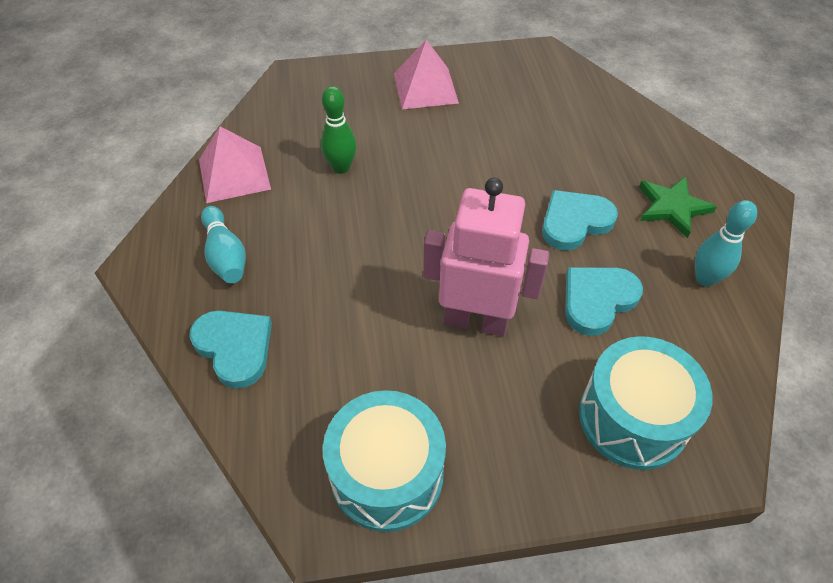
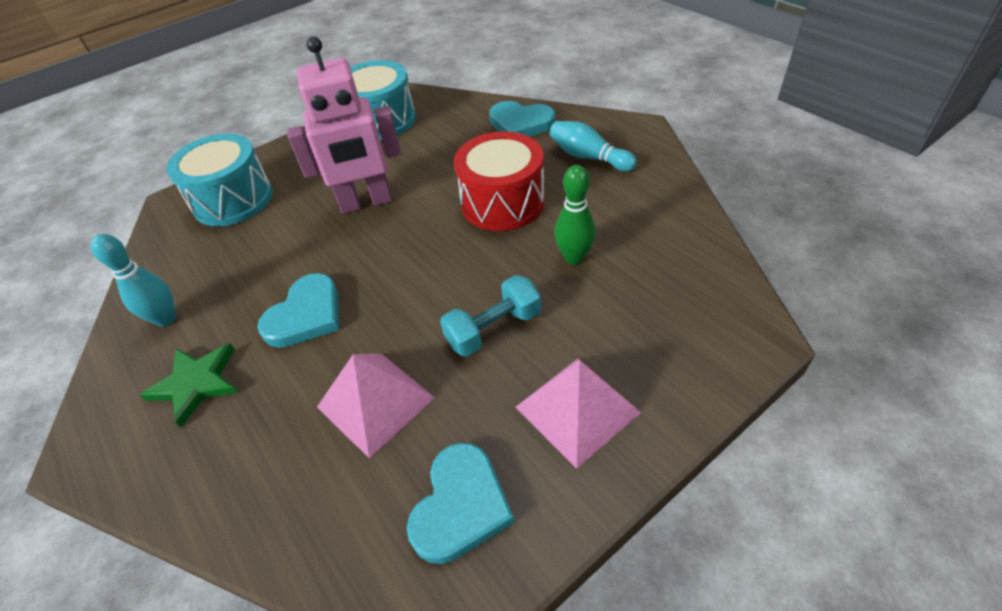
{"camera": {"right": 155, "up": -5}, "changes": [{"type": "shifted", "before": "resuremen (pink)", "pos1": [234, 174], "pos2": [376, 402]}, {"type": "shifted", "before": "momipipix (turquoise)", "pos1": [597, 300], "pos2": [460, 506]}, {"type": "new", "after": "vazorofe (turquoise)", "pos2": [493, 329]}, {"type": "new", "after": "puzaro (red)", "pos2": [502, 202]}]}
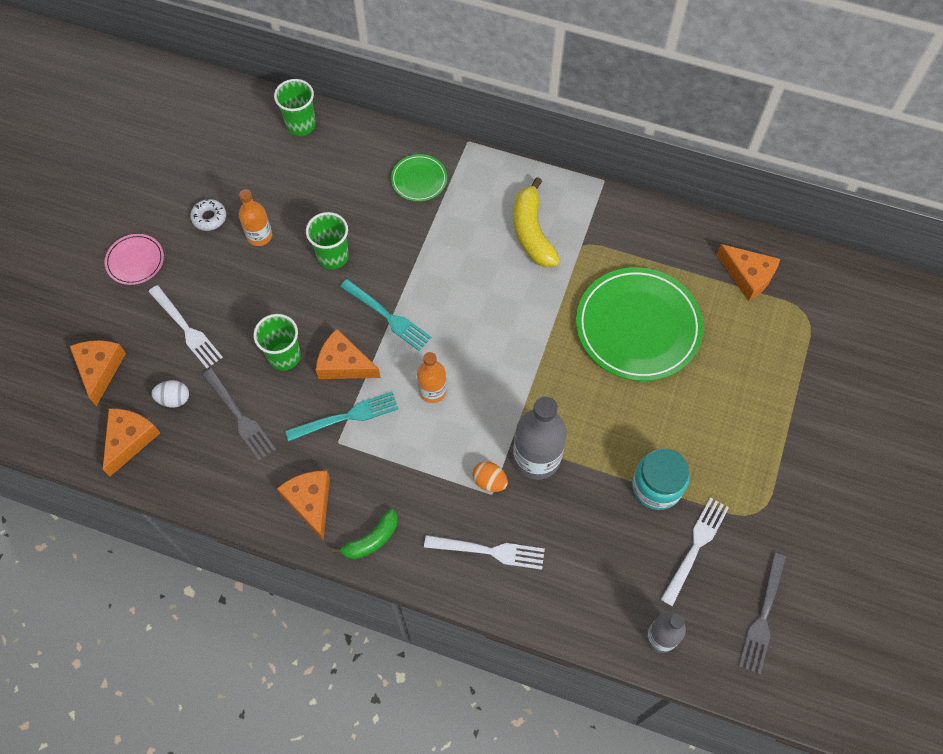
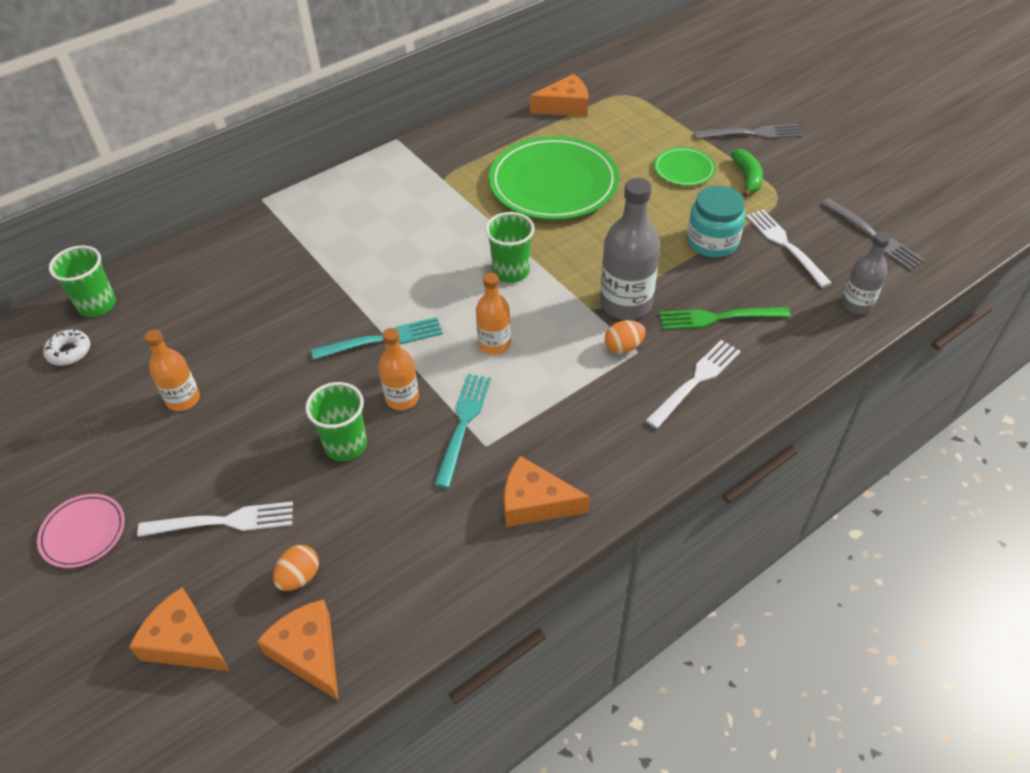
{"camera": {"right": -55, "up": -15}, "changes": [{"type": "shifted", "before": "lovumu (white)", "pos1": [209, 218], "pos2": [69, 352]}, {"type": "repainted", "before": "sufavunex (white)", "after": "sufavunex (orange)", "pos1": [174, 399], "pos2": [299, 577]}, {"type": "swapped", "before": "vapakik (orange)", "after": "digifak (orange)", "pos1": [344, 364], "pos2": [402, 398]}, {"type": "shifted", "before": "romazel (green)", "pos1": [333, 256], "pos2": [511, 271]}, {"type": "shifted", "before": "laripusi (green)", "pos1": [419, 180], "pos2": [684, 169]}, {"type": "new", "after": "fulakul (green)", "pos2": [718, 318]}, {"type": "shifted", "before": "fulakul (grey)", "pos1": [239, 416], "pos2": [751, 133]}, {"type": "shifted", "before": "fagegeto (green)", "pos1": [371, 540], "pos2": [747, 178]}, {"type": "gone", "before": "fagegeto (yellow)", "pos1": [532, 232]}]}
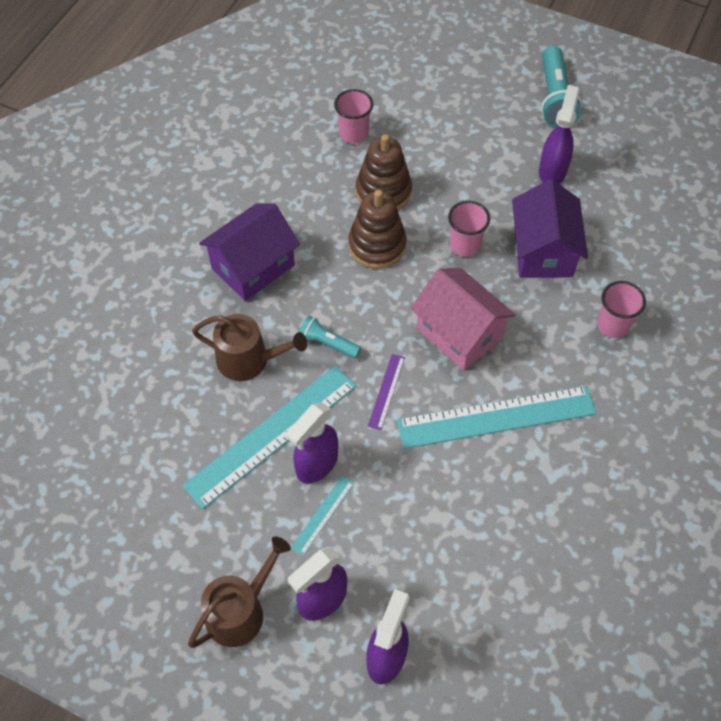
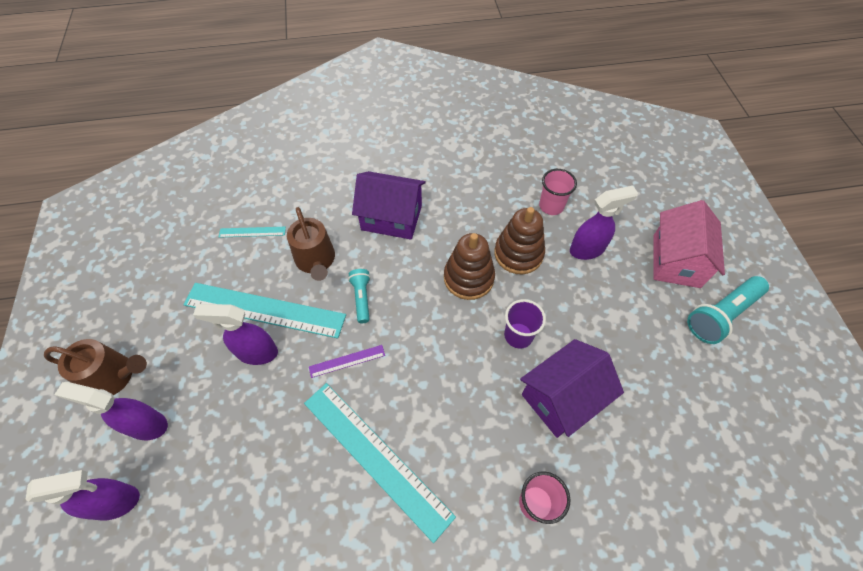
{"camera": {"right": 55, "up": 0}, "changes": [{"type": "shifted", "before": "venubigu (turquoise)", "pos1": [323, 515], "pos2": [252, 232]}, {"type": "repainted", "before": "romazel (pink)", "after": "romazel (purple)", "pos1": [465, 245], "pos2": [518, 335]}, {"type": "shifted", "before": "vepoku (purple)", "pos1": [552, 171], "pos2": [587, 249]}, {"type": "shifted", "before": "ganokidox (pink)", "pos1": [459, 333], "pos2": [676, 261]}]}
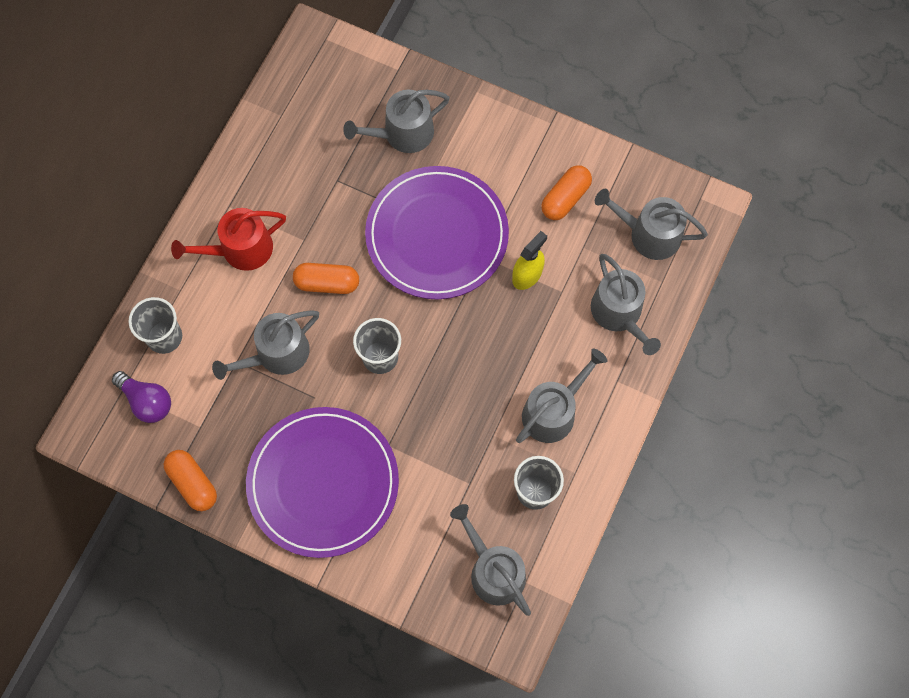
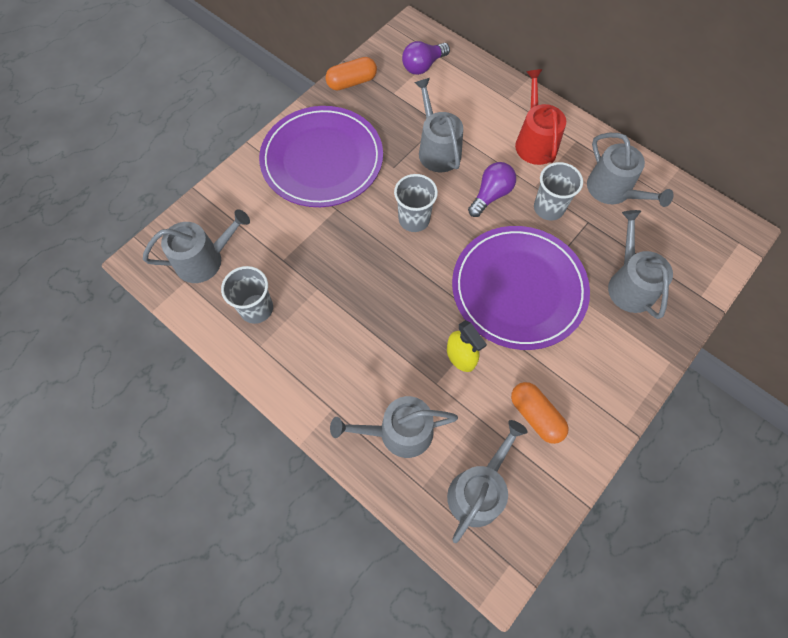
{"camera": {"right": 105, "up": -5}, "changes": [{"type": "swapped", "before": "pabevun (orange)", "after": "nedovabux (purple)", "pos1": [327, 283], "pos2": [491, 195]}, {"type": "shifted", "before": "romazel (grey)", "pos1": [164, 337], "pos2": [548, 208]}, {"type": "shifted", "before": "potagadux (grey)", "pos1": [553, 411], "pos2": [613, 190]}]}
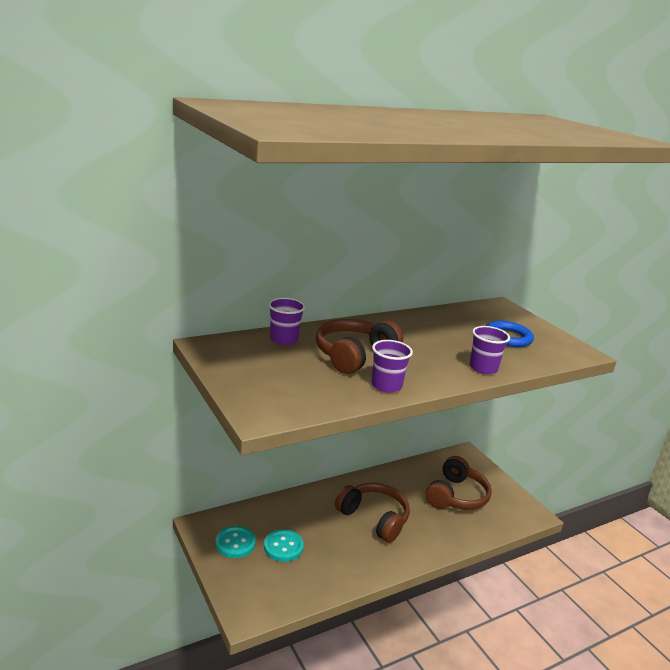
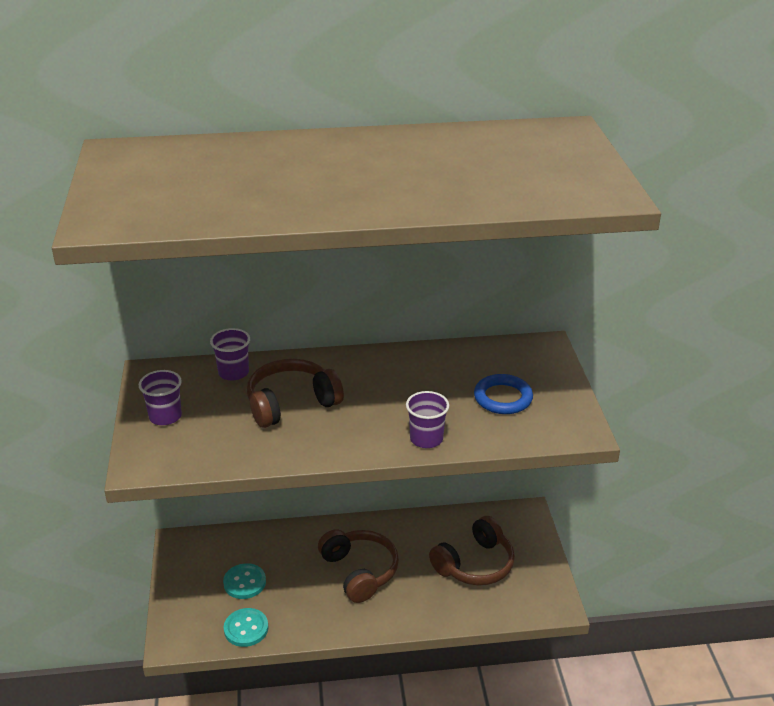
{"camera": {"right": 25, "up": 10}, "changes": [{"type": "shifted", "before": "romazel (purple)", "pos1": [386, 385], "pos2": [165, 416]}, {"type": "shifted", "before": "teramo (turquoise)", "pos1": [235, 543], "pos2": [246, 628]}]}
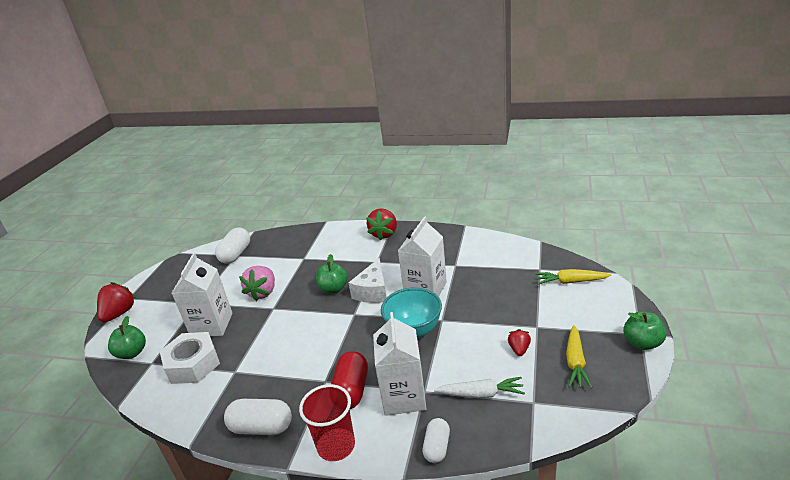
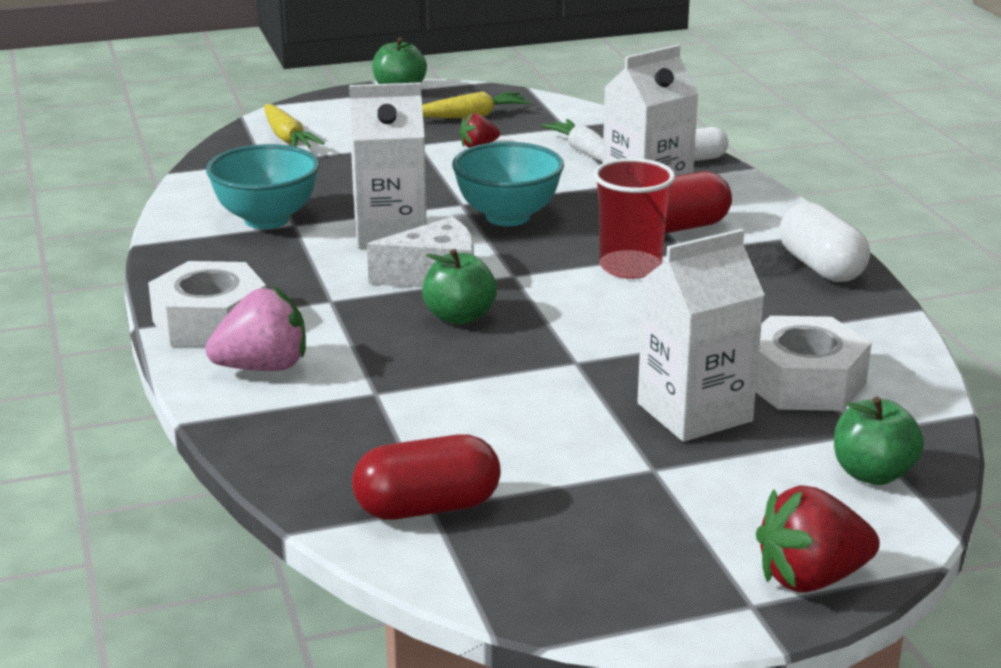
{"camera": {"right": -125, "up": -5}, "changes": [{"type": "swapped", "before": "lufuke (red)", "after": "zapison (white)", "pos1": [384, 234], "pos2": [210, 322]}, {"type": "new", "after": "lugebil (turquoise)", "pos2": [266, 220]}, {"type": "shifted", "before": "lufuke (pink)", "pos1": [263, 292], "pos2": [263, 367]}, {"type": "repainted", "before": "pabevun (white)", "after": "pabevun (red)", "pos1": [236, 254], "pos2": [427, 507]}, {"type": "shifted", "before": "romazel (red)", "pos1": [336, 446], "pos2": [630, 267]}]}
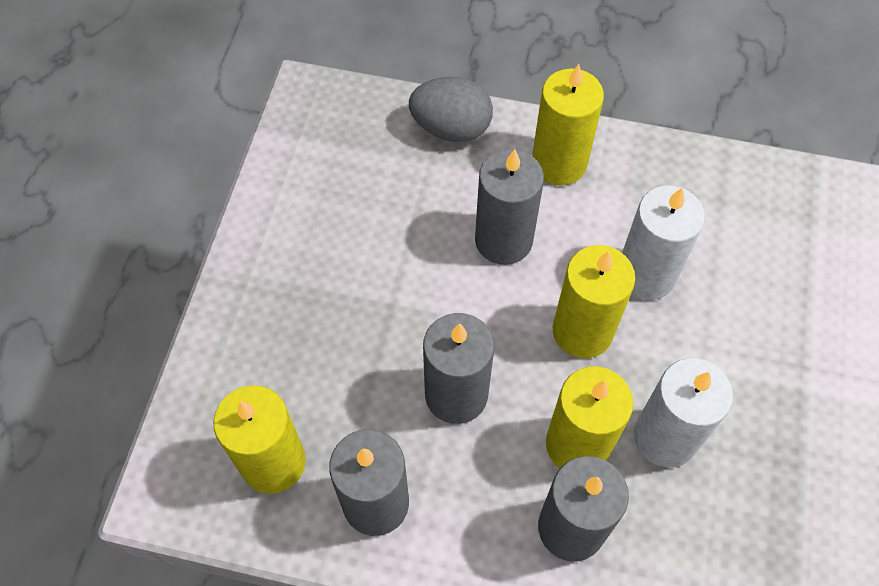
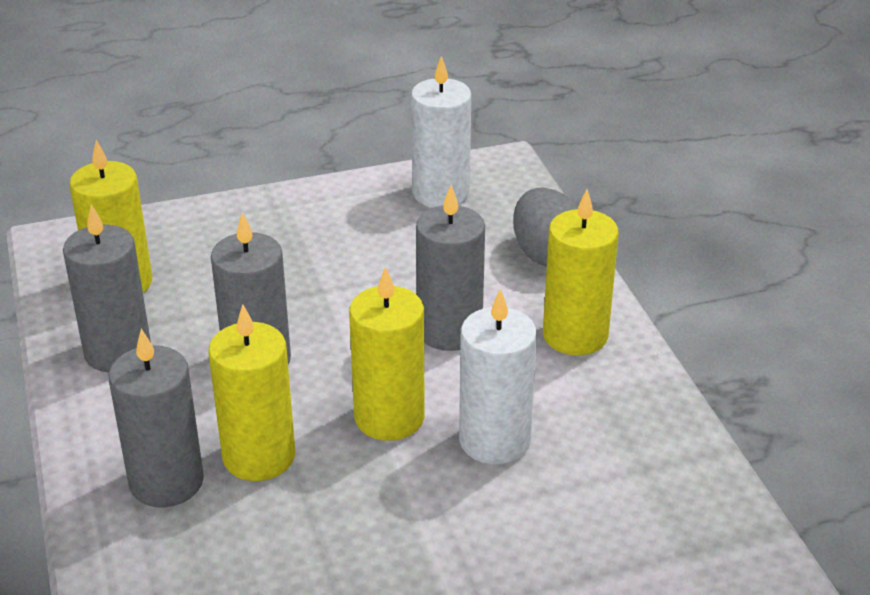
{"camera": {"right": 60, "up": -25}, "changes": [{"type": "shifted", "before": "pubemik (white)", "pos1": [665, 437], "pos2": [440, 193]}]}
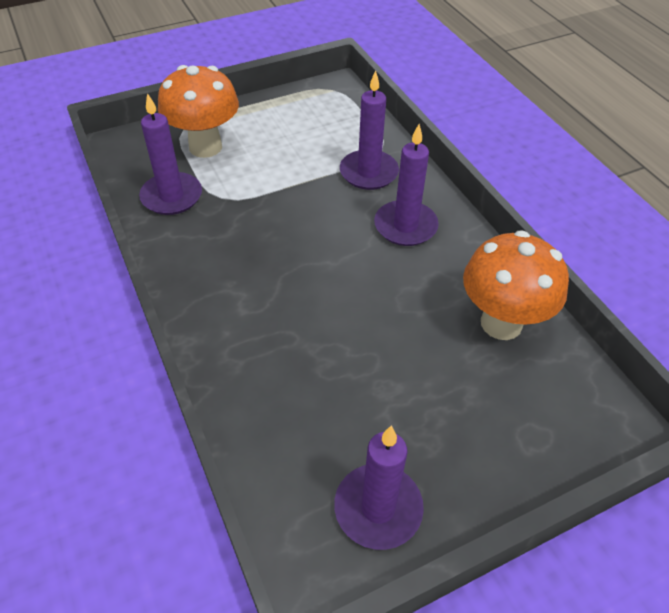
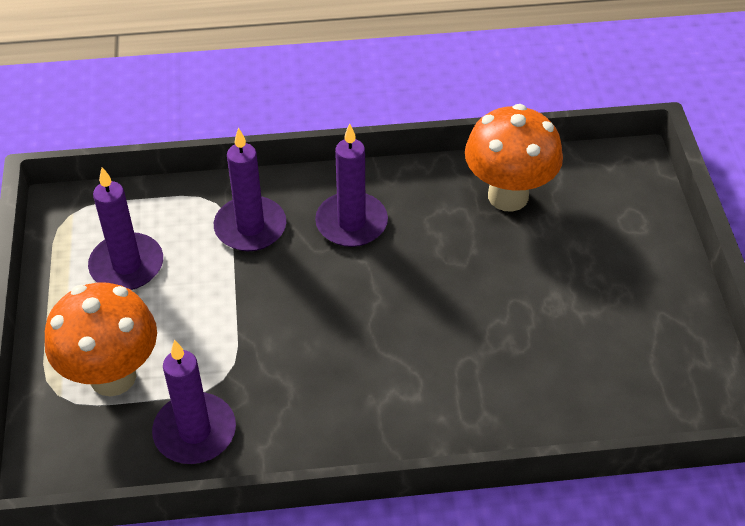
{"camera": {"right": -70, "up": 0}, "changes": [{"type": "shifted", "before": "pubemik (purple)", "pos1": [378, 508], "pos2": [127, 265]}]}
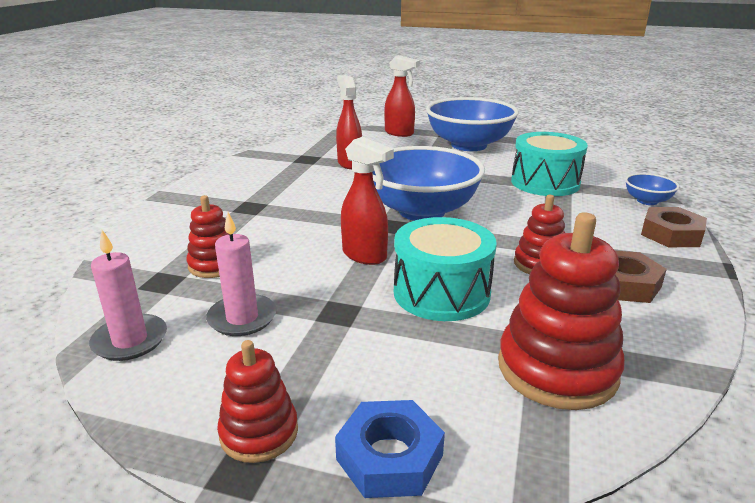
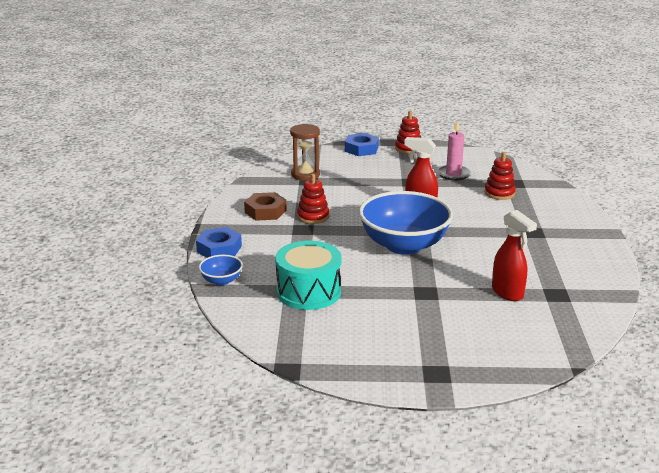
{"camera": {"right": 165, "up": 0}, "changes": [{"type": "repainted", "before": "zapison (brown)", "after": "zapison (blue)", "pos1": [671, 234], "pos2": [219, 249]}, {"type": "swapped", "before": "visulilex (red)", "after": "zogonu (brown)", "pos1": [557, 369], "pos2": [305, 174]}, {"type": "gone", "before": "pubemik (pink)", "pos1": [130, 340]}, {"type": "gone", "before": "vepoku (red)", "pos1": [399, 133]}, {"type": "gone", "before": "puzaro (turquoise)", "pos1": [441, 293]}, {"type": "gone", "before": "lugebil (blue)", "pos1": [469, 145]}]}
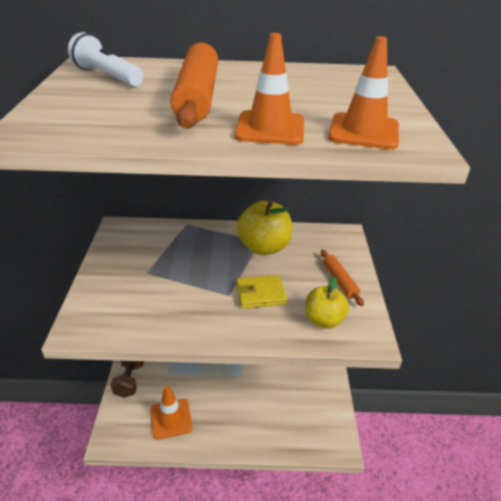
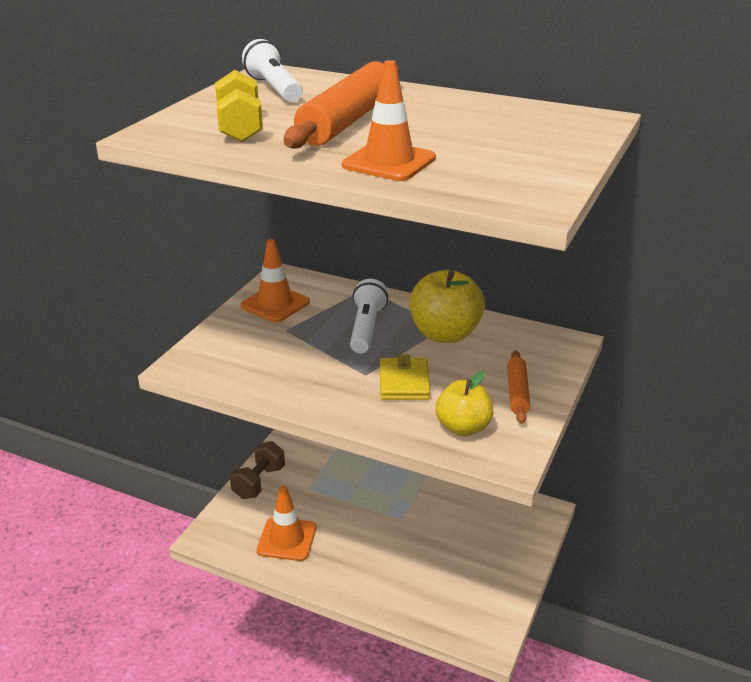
{"camera": {"right": 25, "up": -5}, "changes": [{"type": "new", "after": "vazorofe (yellow)", "pos2": [240, 128]}, {"type": "shifted", "before": "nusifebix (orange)", "pos1": [363, 131], "pos2": [275, 304]}, {"type": "new", "after": "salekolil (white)", "pos2": [366, 328]}, {"type": "rotated", "before": "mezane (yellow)", "pos1": [260, 294], "pos2": [404, 382], "turn": 75}]}
